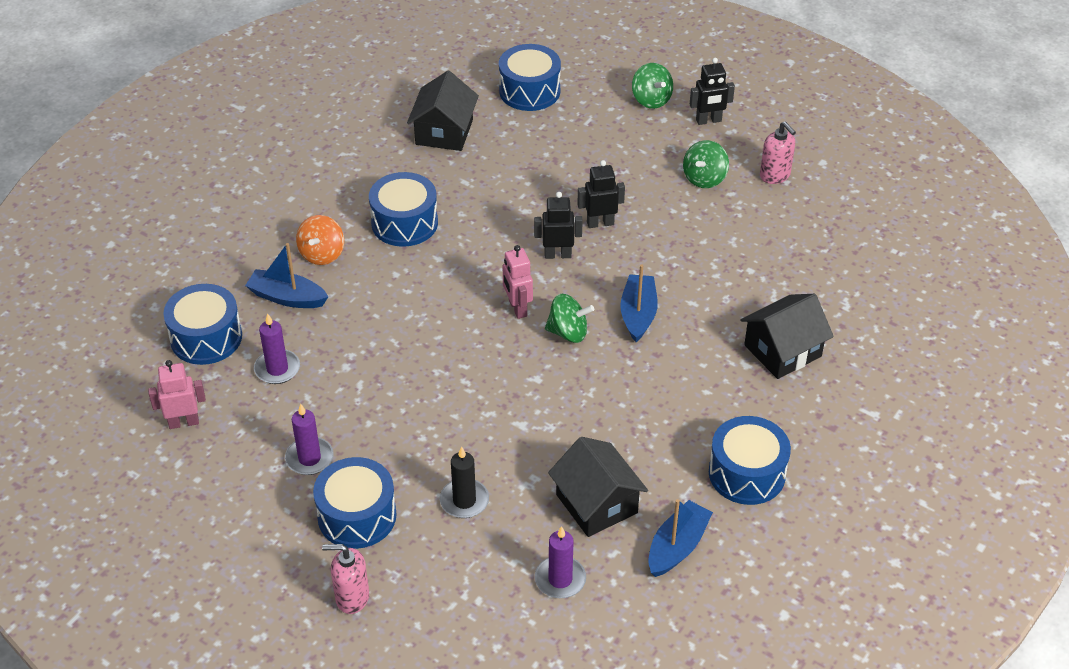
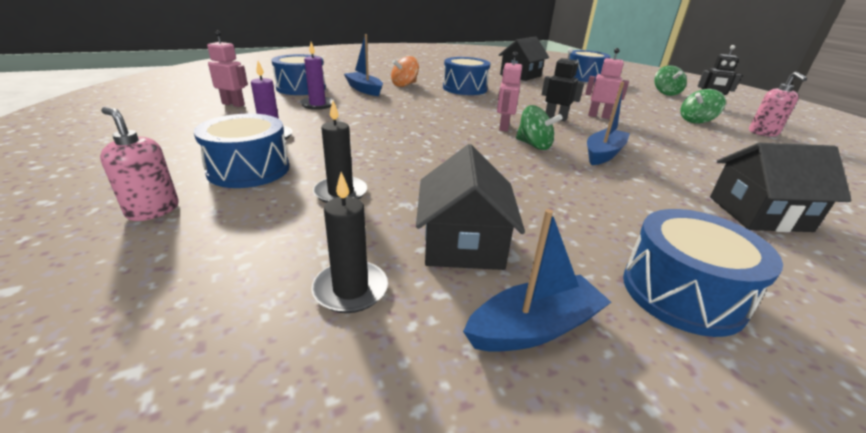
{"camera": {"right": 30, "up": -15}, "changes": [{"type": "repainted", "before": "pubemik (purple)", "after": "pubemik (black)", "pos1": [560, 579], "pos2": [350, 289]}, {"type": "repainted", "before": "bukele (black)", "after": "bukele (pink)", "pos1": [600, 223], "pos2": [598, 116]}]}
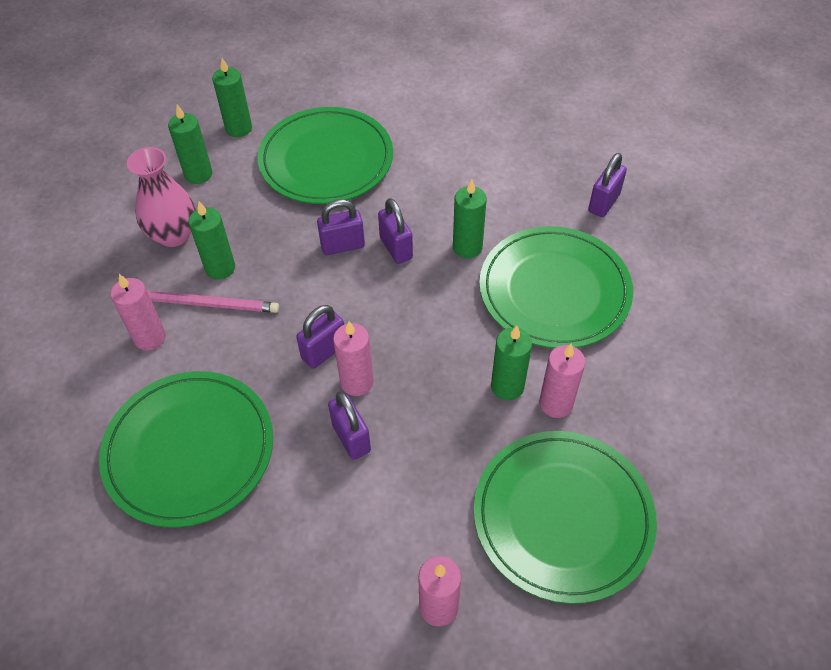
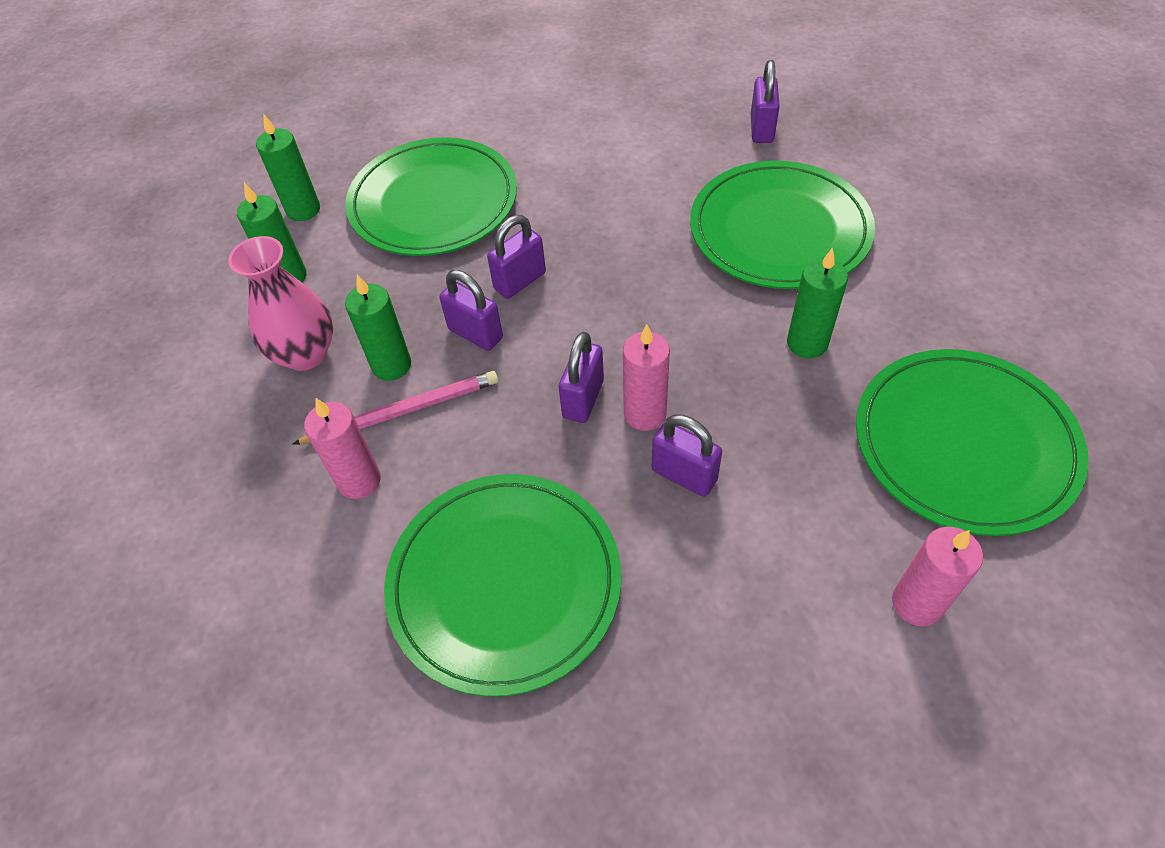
{"camera": {"right": -25, "up": 0}, "changes": [{"type": "shifted", "before": "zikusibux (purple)", "pos1": [396, 248], "pos2": [475, 334]}, {"type": "gone", "before": "pubemik (green)", "pos1": [467, 247]}, {"type": "gone", "before": "pubemik (pink)", "pos1": [556, 403]}]}
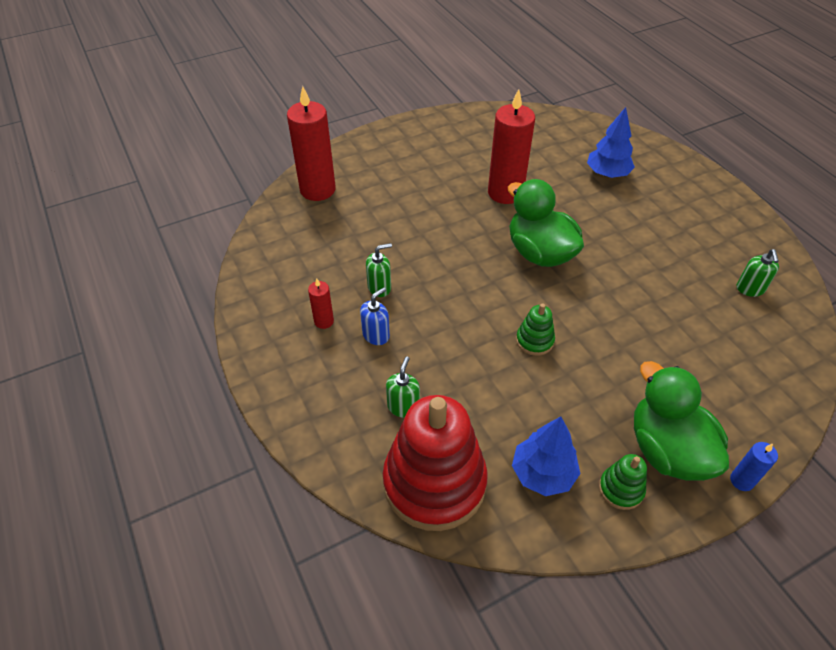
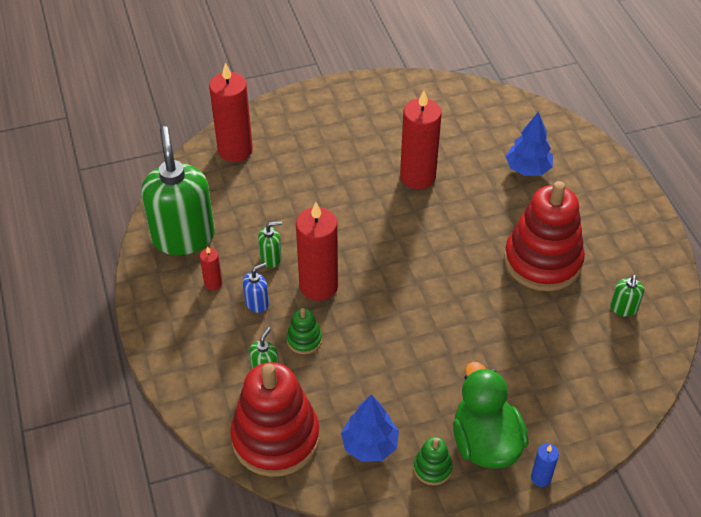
{"camera": {"right": 10, "up": 0}, "changes": [{"type": "new", "after": "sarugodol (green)", "pos2": [183, 237]}, {"type": "shifted", "before": "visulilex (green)", "pos1": [534, 341], "pos2": [304, 340]}, {"type": "new", "after": "pubemik (red)", "pos2": [318, 286]}, {"type": "new", "after": "visulilex (red)", "pos2": [542, 261]}, {"type": "gone", "before": "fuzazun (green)", "pos1": [540, 253]}]}
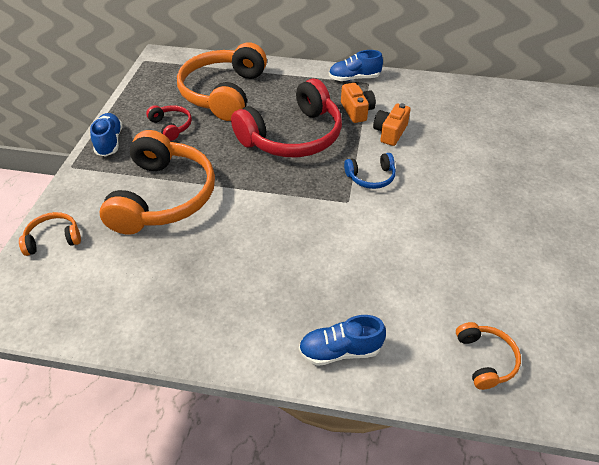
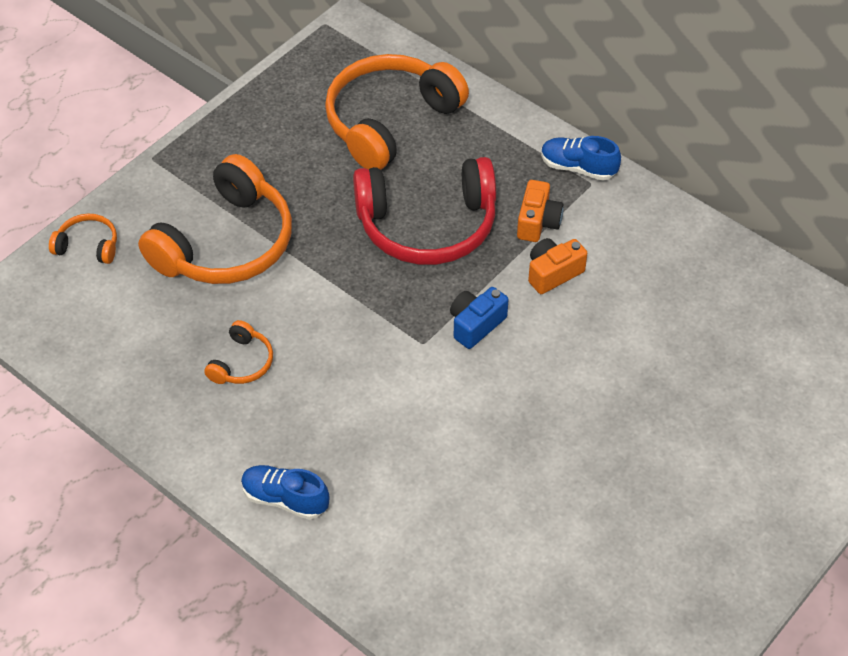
{"camera": {"right": 30, "up": 5}, "changes": [{"type": "shifted", "before": "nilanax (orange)", "pos1": [485, 359], "pos2": [242, 363]}, {"type": "swapped", "before": "nilanax (blue)", "after": "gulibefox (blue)", "pos1": [371, 177], "pos2": [476, 325]}, {"type": "gone", "before": "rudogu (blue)", "pos1": [109, 142]}, {"type": "gone", "before": "nilanax (red)", "pos1": [171, 126]}]}
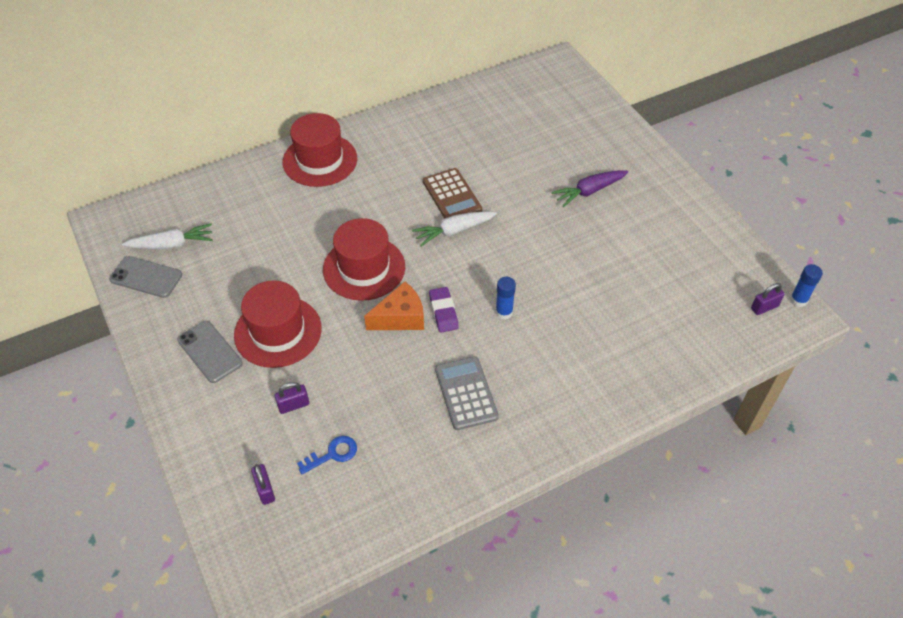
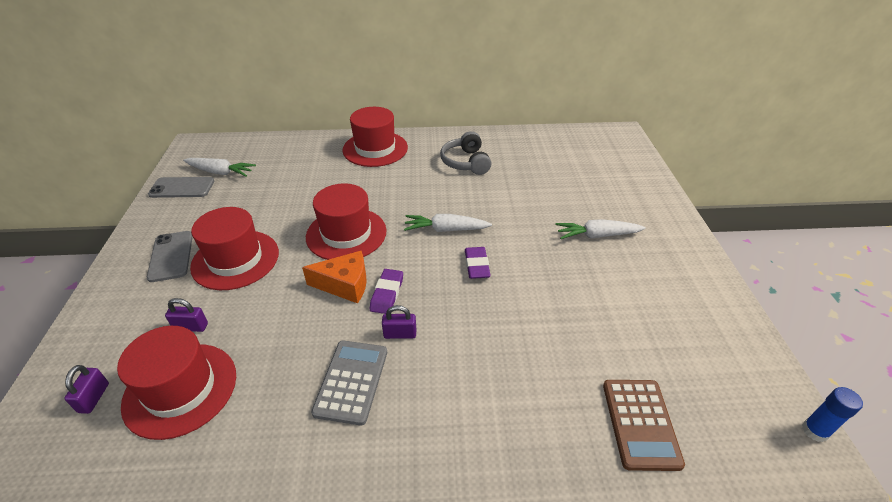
{"camera": {"right": 25, "up": -10}, "changes": [{"type": "swapped", "before": "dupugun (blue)", "after": "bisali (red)", "pos1": [332, 454], "pos2": [180, 389]}, {"type": "rotated", "before": "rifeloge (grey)", "pos1": [146, 277], "pos2": [182, 188], "turn": -45}, {"type": "shifted", "before": "zikusibux (purple)", "pos1": [764, 307], "pos2": [400, 334]}, {"type": "new", "after": "nilanax (grey)", "pos2": [466, 162]}, {"type": "new", "after": "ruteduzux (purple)", "pos2": [476, 265]}, {"type": "repainted", "before": "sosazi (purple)", "after": "sosazi (white)", "pos1": [589, 191], "pos2": [597, 235]}, {"type": "shifted", "before": "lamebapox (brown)", "pos1": [452, 196], "pos2": [640, 423]}, {"type": "gone", "before": "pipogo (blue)", "pos1": [504, 312]}]}
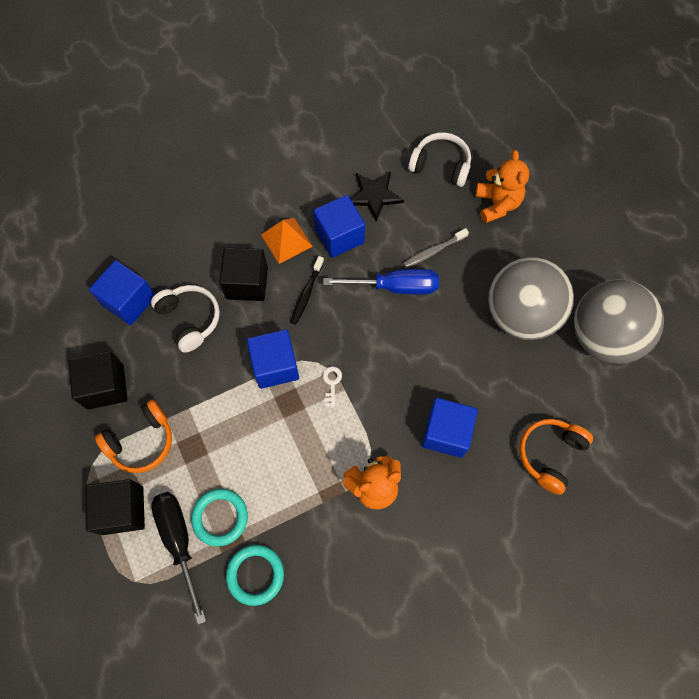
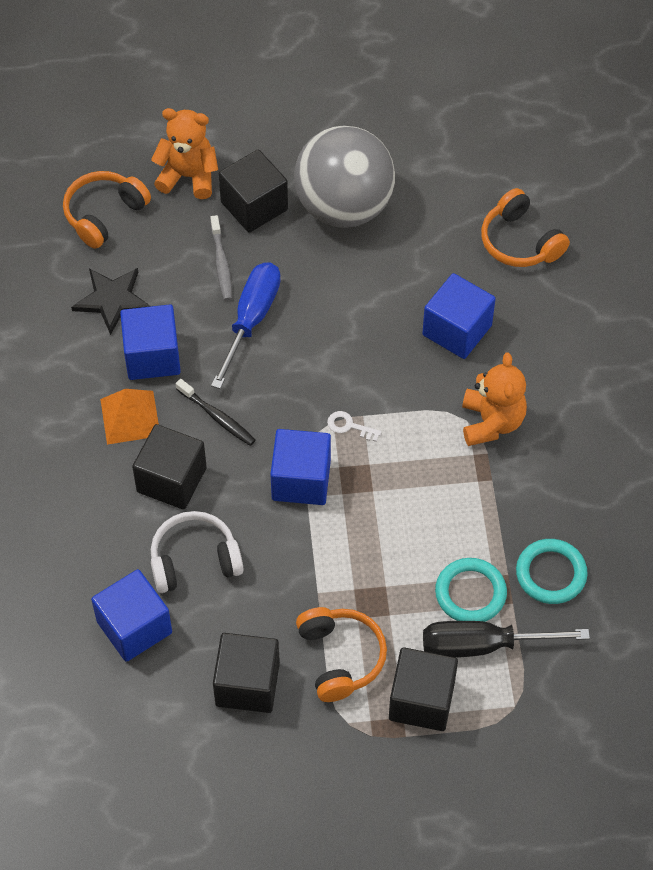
{"camera": {"right": -70, "up": -10}, "changes": [{"type": "repainted", "before": "nilanax (white)", "after": "nilanax (orange)", "pos1": [440, 165], "pos2": [104, 214]}, {"type": "new", "after": "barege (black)", "pos2": [254, 206]}, {"type": "gone", "before": "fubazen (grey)", "pos1": [603, 337]}]}
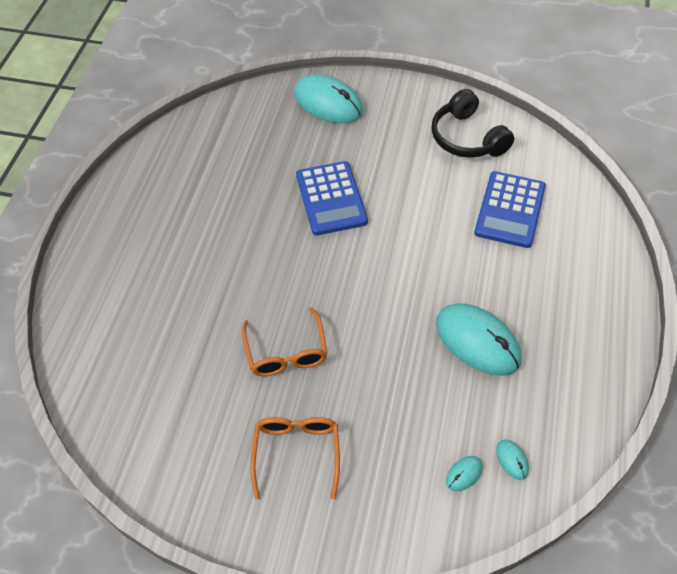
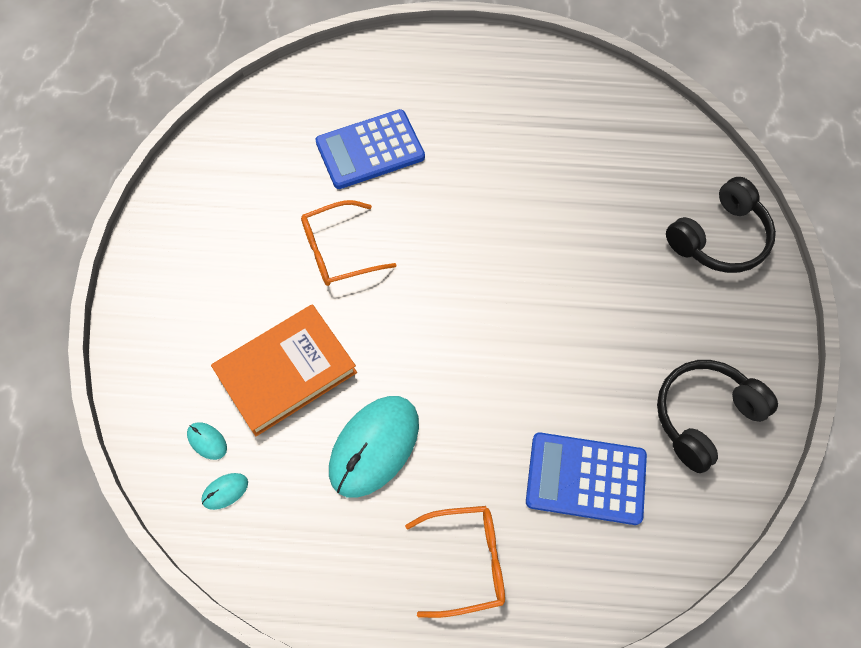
{"camera": {"right": 80, "up": 10}, "changes": [{"type": "new", "after": "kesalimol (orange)", "pos2": [286, 372]}, {"type": "shifted", "before": "lamebapox (blue)", "pos1": [331, 199], "pos2": [370, 150]}, {"type": "shifted", "before": "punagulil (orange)", "pos1": [297, 453], "pos2": [467, 561]}, {"type": "swapped", "before": "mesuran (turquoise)", "after": "nilanax (black)", "pos1": [328, 103], "pos2": [720, 238]}]}
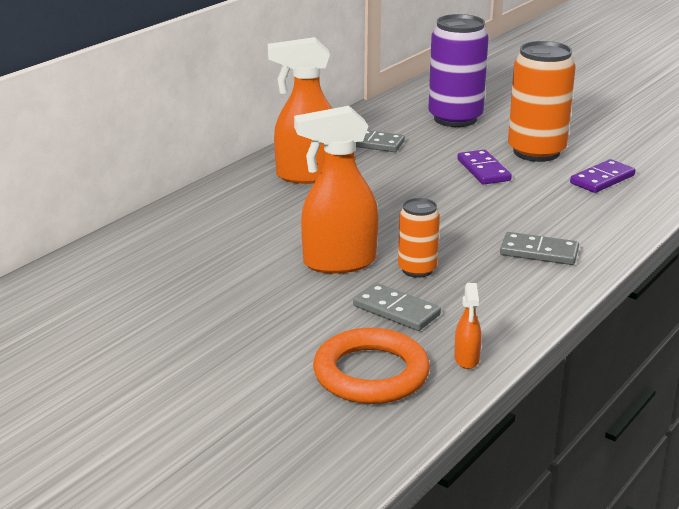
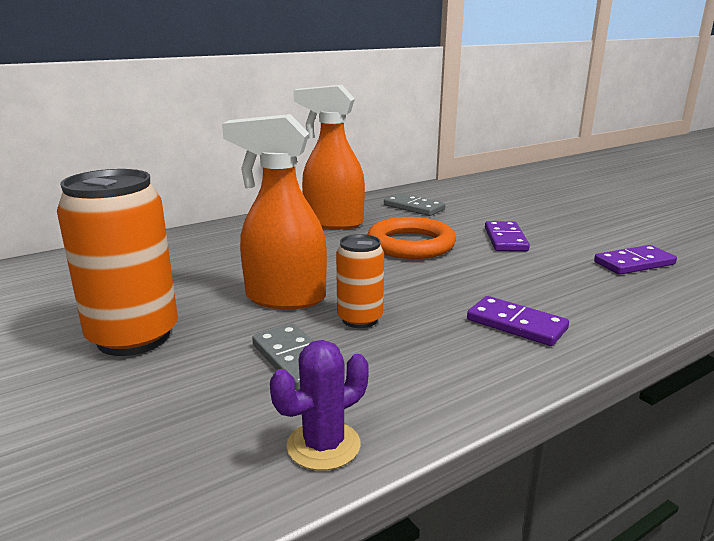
{"camera": {"right": 20, "up": -5}, "changes": [{"type": "shifted", "before": "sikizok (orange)", "pos1": [536, 152], "pos2": [133, 337]}, {"type": "swapped", "before": "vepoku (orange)", "after": "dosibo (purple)", "pos1": [466, 359], "pos2": [323, 445]}, {"type": "shifted", "before": "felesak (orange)", "pos1": [371, 373], "pos2": [410, 244]}, {"type": "repainted", "before": "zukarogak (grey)", "after": "zukarogak (purple)", "pos1": [539, 252], "pos2": [516, 324]}, {"type": "gone", "before": "sikizok (purple)", "pos1": [455, 119]}]}
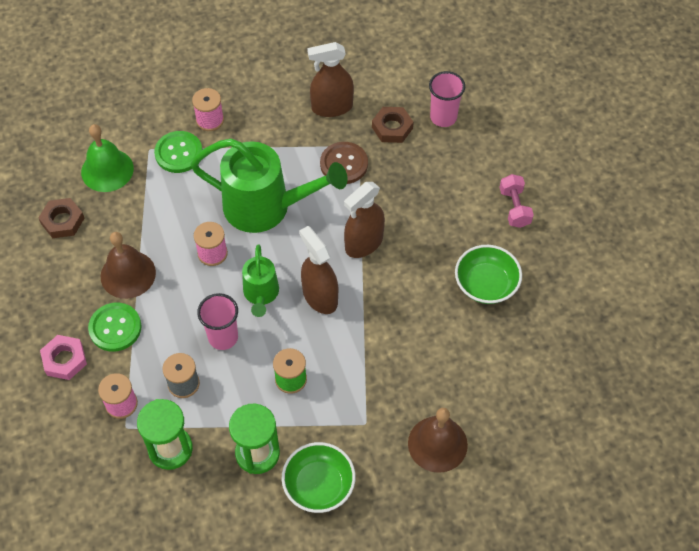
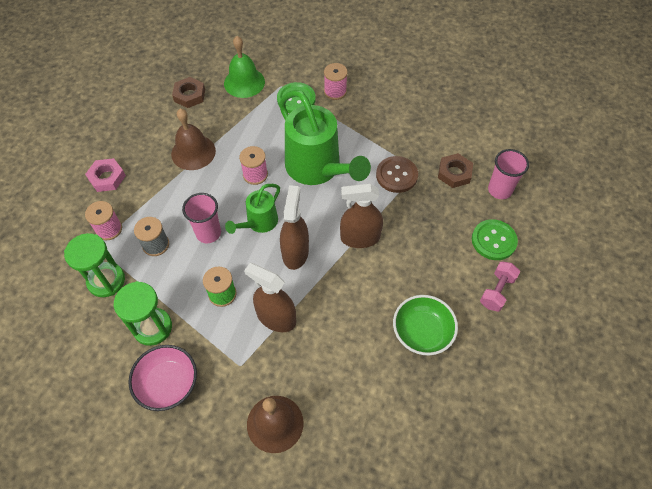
{"camera": {"right": 40, "up": 0}, "changes": [{"type": "repainted", "before": "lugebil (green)", "after": "lugebil (pink)", "pos1": [319, 485], "pos2": [168, 383]}, {"type": "shifted", "before": "vepoku (brown)", "pos1": [332, 107], "pos2": [276, 318]}, {"type": "shifted", "before": "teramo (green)", "pos1": [115, 328], "pos2": [493, 240]}]}
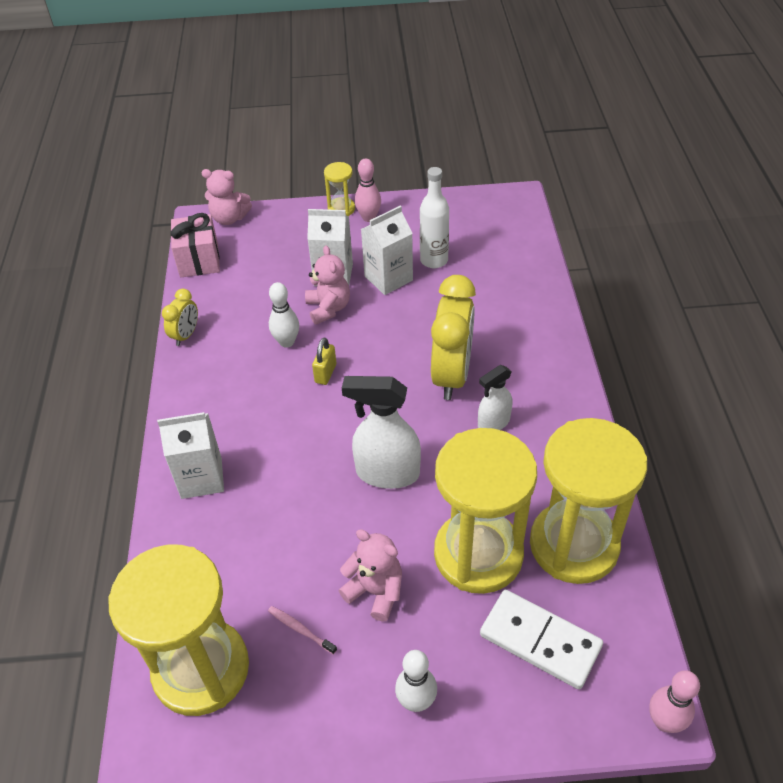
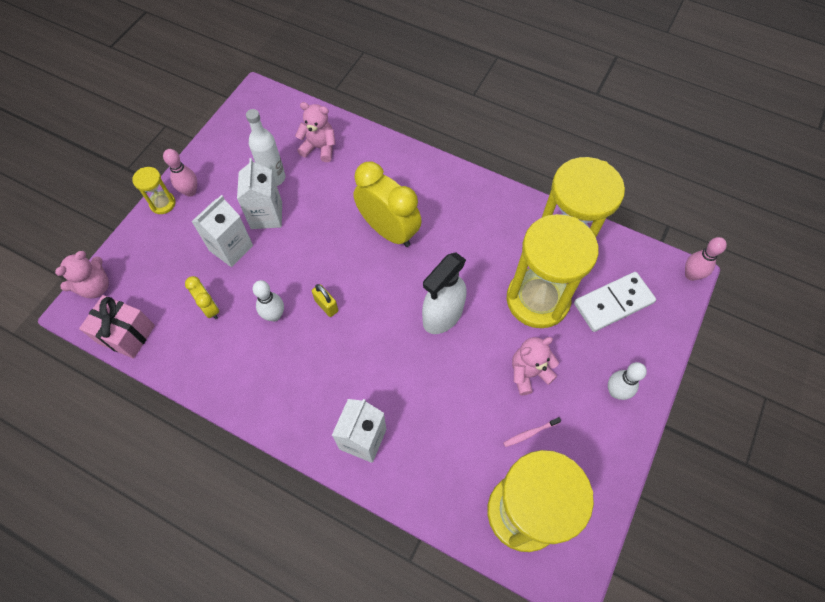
{"camera": {"right": -60, "up": 15}, "changes": [{"type": "shifted", "before": "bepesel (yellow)", "pos1": [186, 335], "pos2": [210, 308]}, {"type": "shifted", "before": "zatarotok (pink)", "pos1": [328, 308], "pos2": [319, 148]}, {"type": "gone", "before": "vepoku (white)", "pos1": [493, 423]}]}
